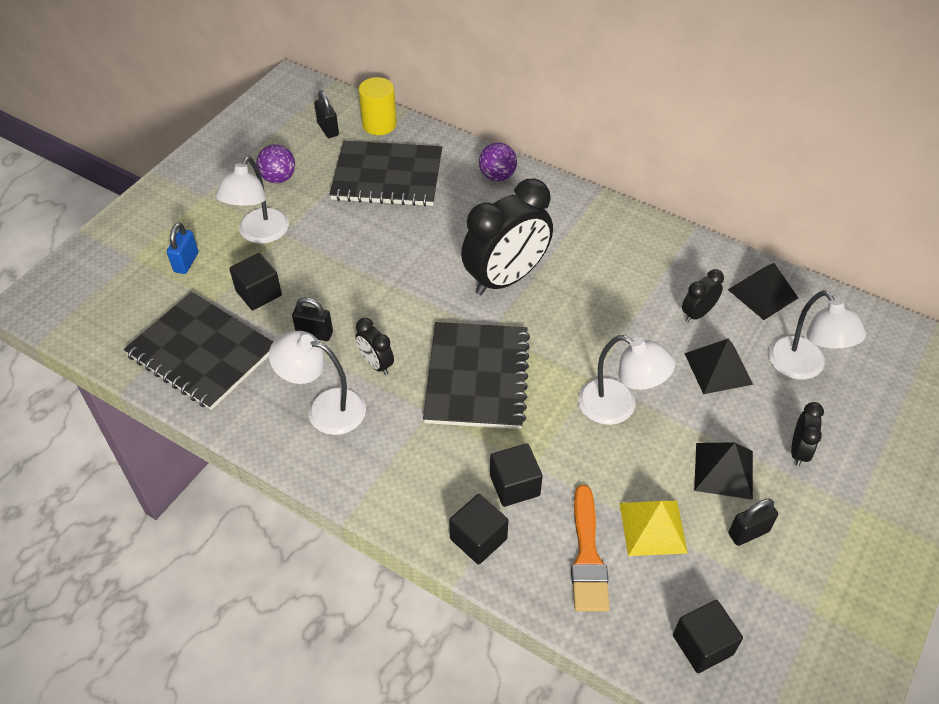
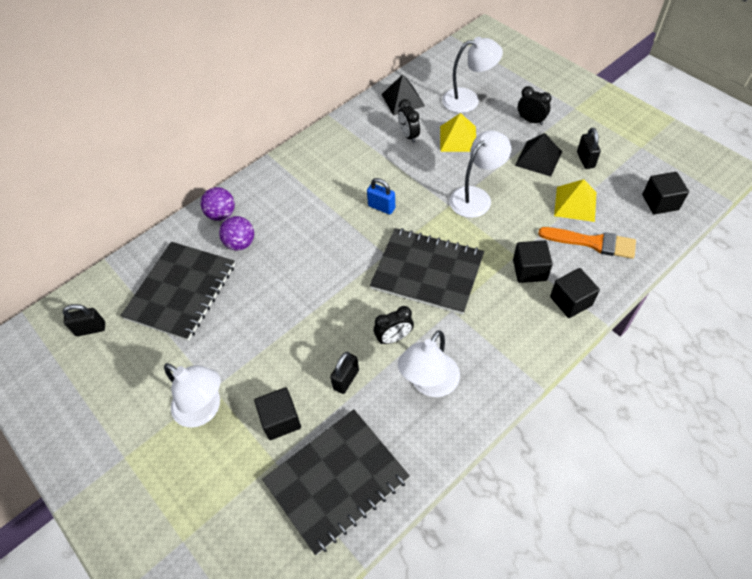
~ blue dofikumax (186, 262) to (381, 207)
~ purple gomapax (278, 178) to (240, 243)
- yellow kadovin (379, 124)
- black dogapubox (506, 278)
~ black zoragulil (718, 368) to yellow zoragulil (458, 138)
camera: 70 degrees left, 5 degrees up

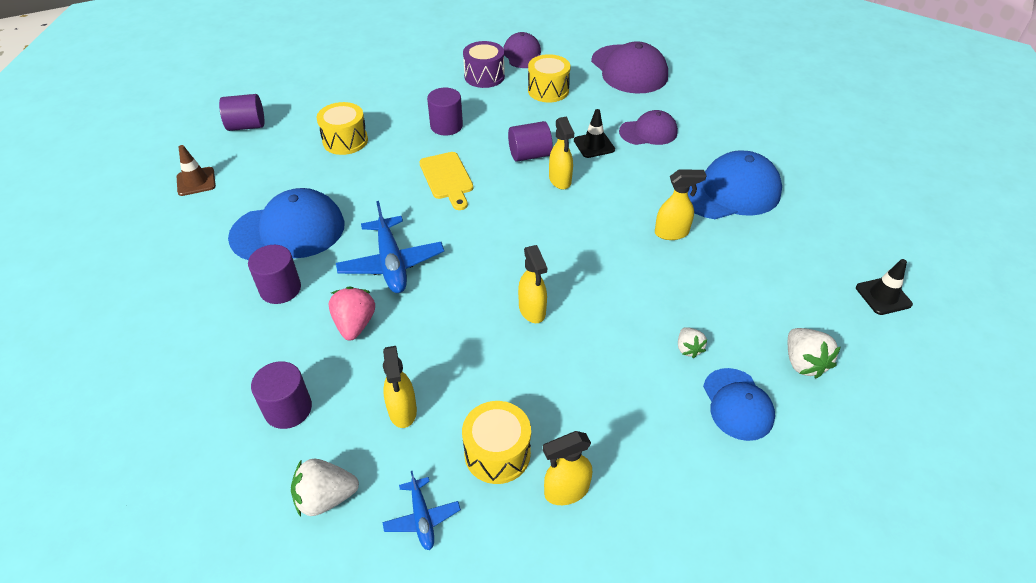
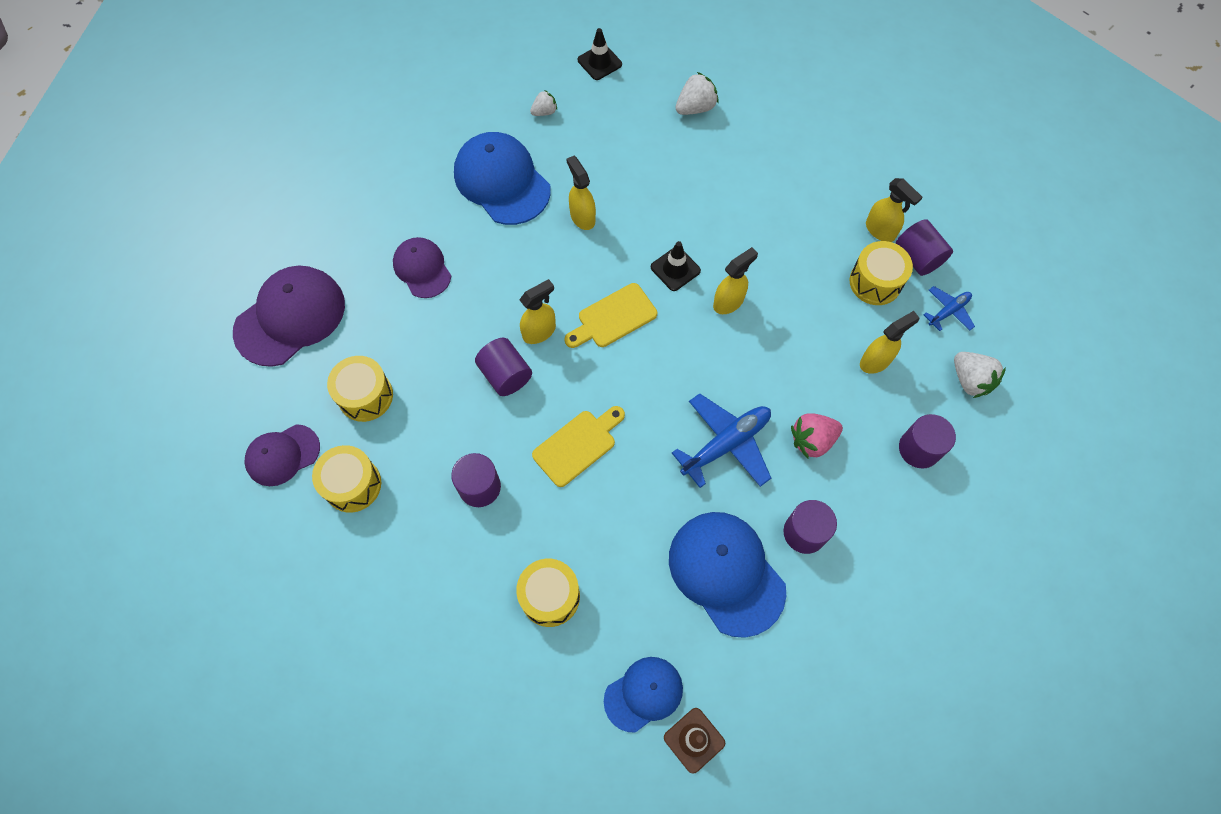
~ purple kadovin (247, 126) to (917, 257)
~ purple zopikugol (484, 76) to yellow zopikugol (352, 484)
~ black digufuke (594, 145) to (675, 269)
~ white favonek (688, 349) to (544, 112)
~ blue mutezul (737, 404) to (643, 694)
+ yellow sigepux (613, 318)
camera: 110 degrees left, 20 degrees up

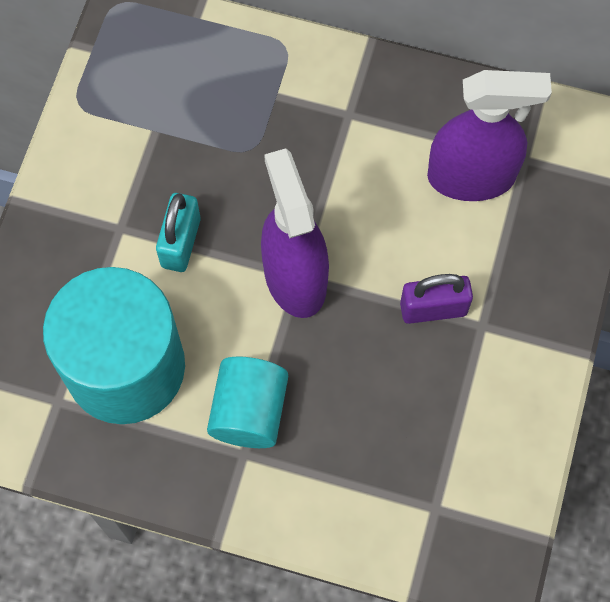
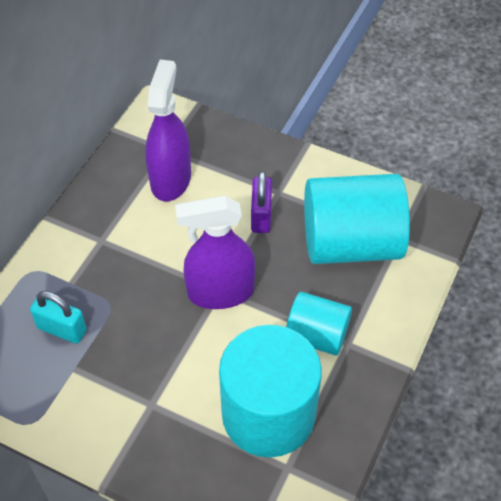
~ turquoise dofikumax (181, 242) to (62, 329)
+ turquoise kadovin (351, 243)
camera: 80 degrees left, 15 degrees down

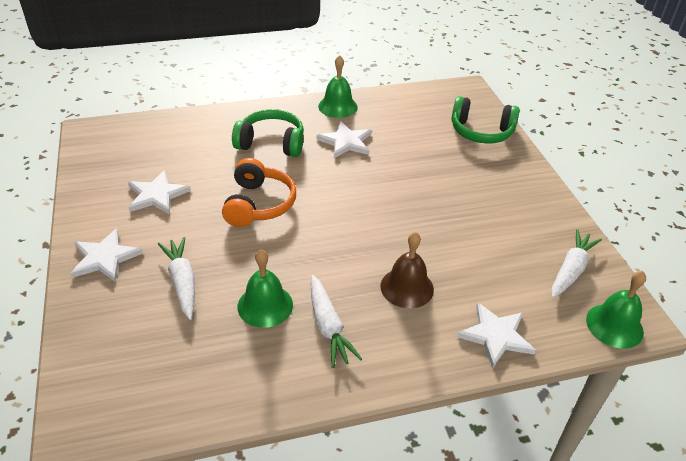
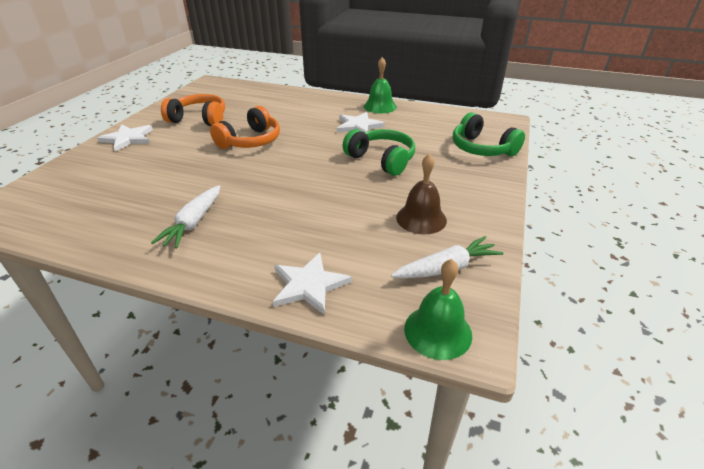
~ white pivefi (157, 195) to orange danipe (199, 119)
- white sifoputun (182, 282)
~ green danipe (271, 143) to (381, 160)
- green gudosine (265, 305)
~ brown gudosine (407, 287) to (421, 218)
camera: 35 degrees right, 5 degrees down

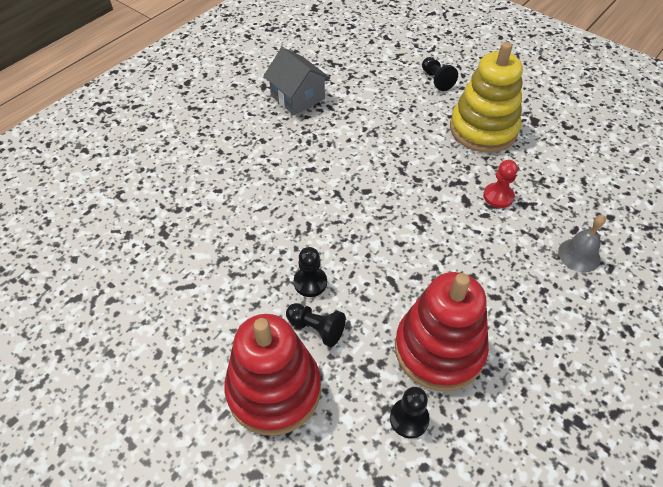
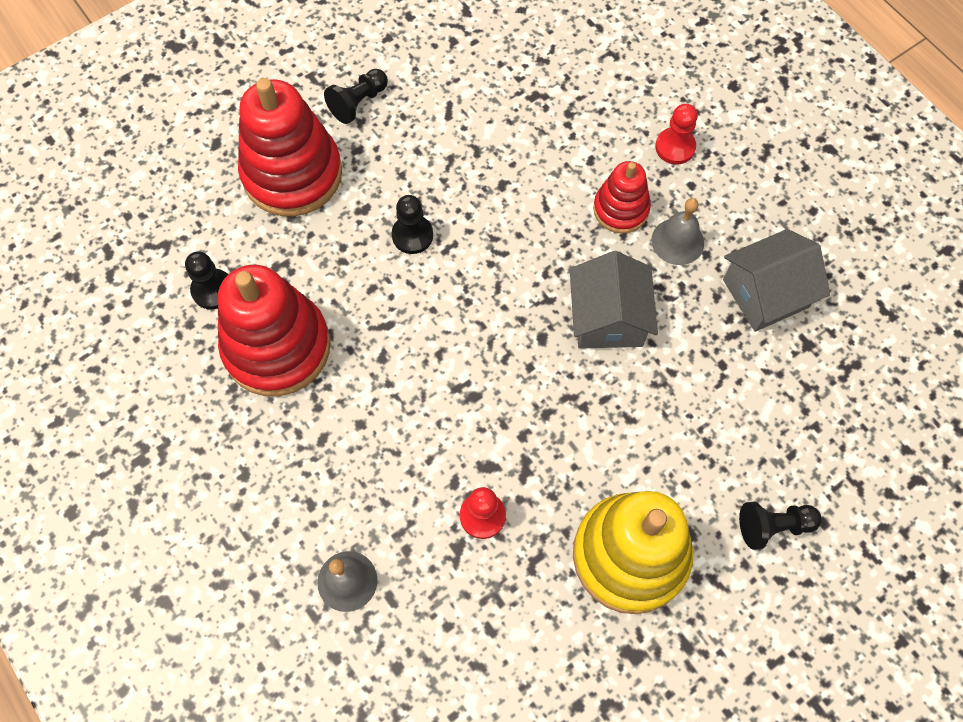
~ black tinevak (316, 328) to (358, 103)
+ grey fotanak (608, 318)
+ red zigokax (620, 209)
+ grey gudosine (677, 241)
+ red tinevak (675, 147)
camera: 105 degrees right, 15 degrees up

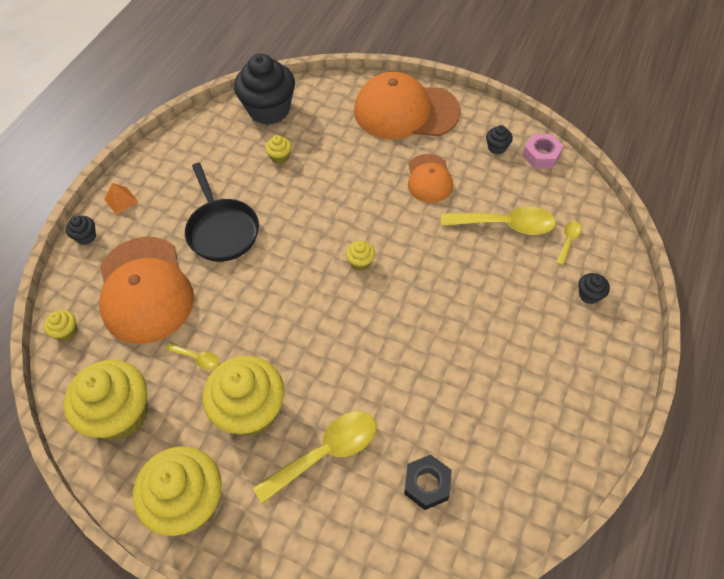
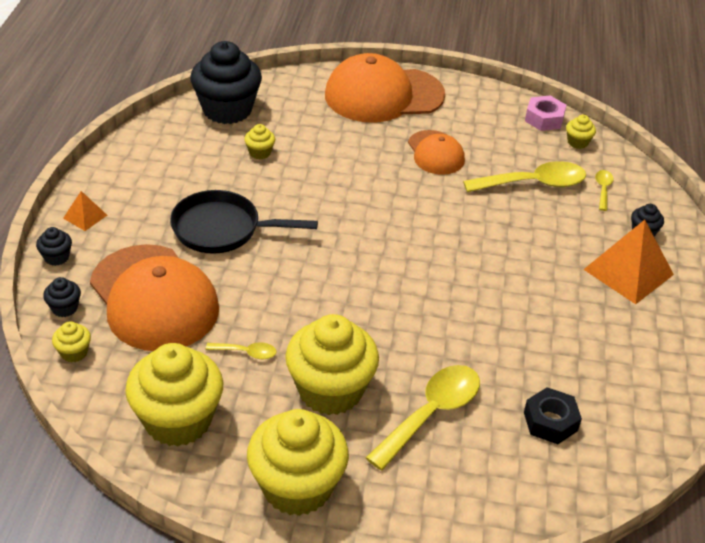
~ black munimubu (222, 230) = (222, 229) 135 degrees clockwise
~ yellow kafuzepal (360, 262) to (577, 142)
~ black kafuzepal (497, 147) to (64, 308)
+ orange zoragulil (628, 272)
camera: 20 degrees left, 15 degrees down

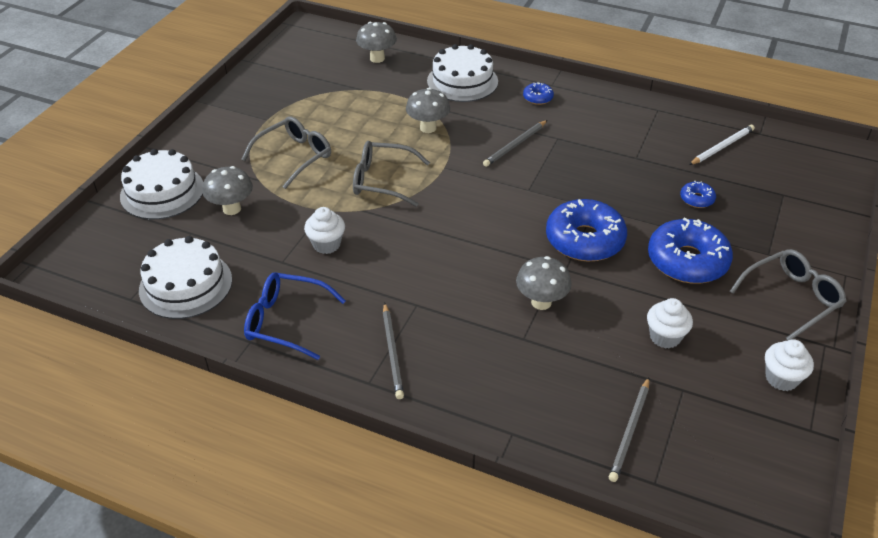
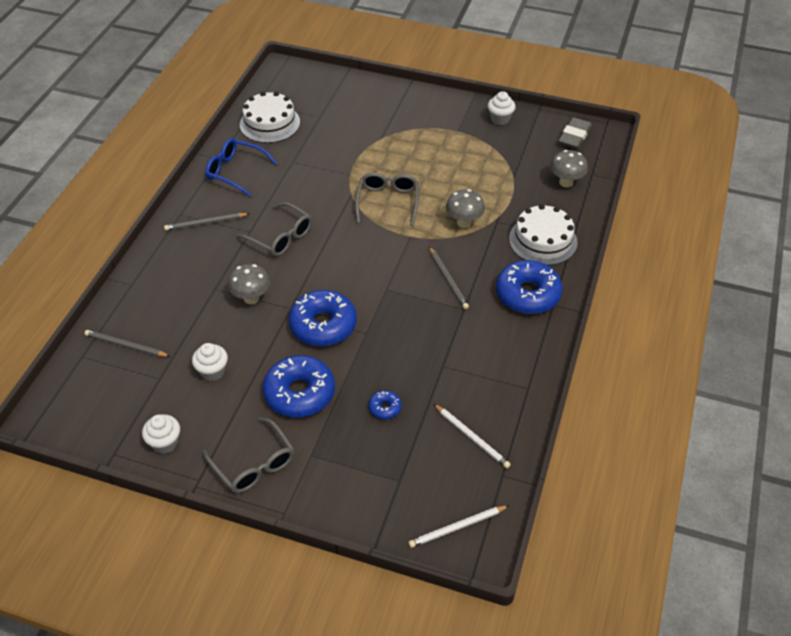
- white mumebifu (162, 192)
- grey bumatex (232, 209)
~ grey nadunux (294, 157) to (280, 237)
~ blue nadunux (286, 321) = (235, 171) 75 degrees counterclockwise
~ white kafuzepal (326, 244) to (500, 119)
~ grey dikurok (515, 145) = (448, 279) 150 degrees counterclockwise
~ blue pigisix (538, 98) = (527, 294) x2.19
+ white dikurok (457, 527)
+ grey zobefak (574, 136)
camera: 85 degrees right, 5 degrees up

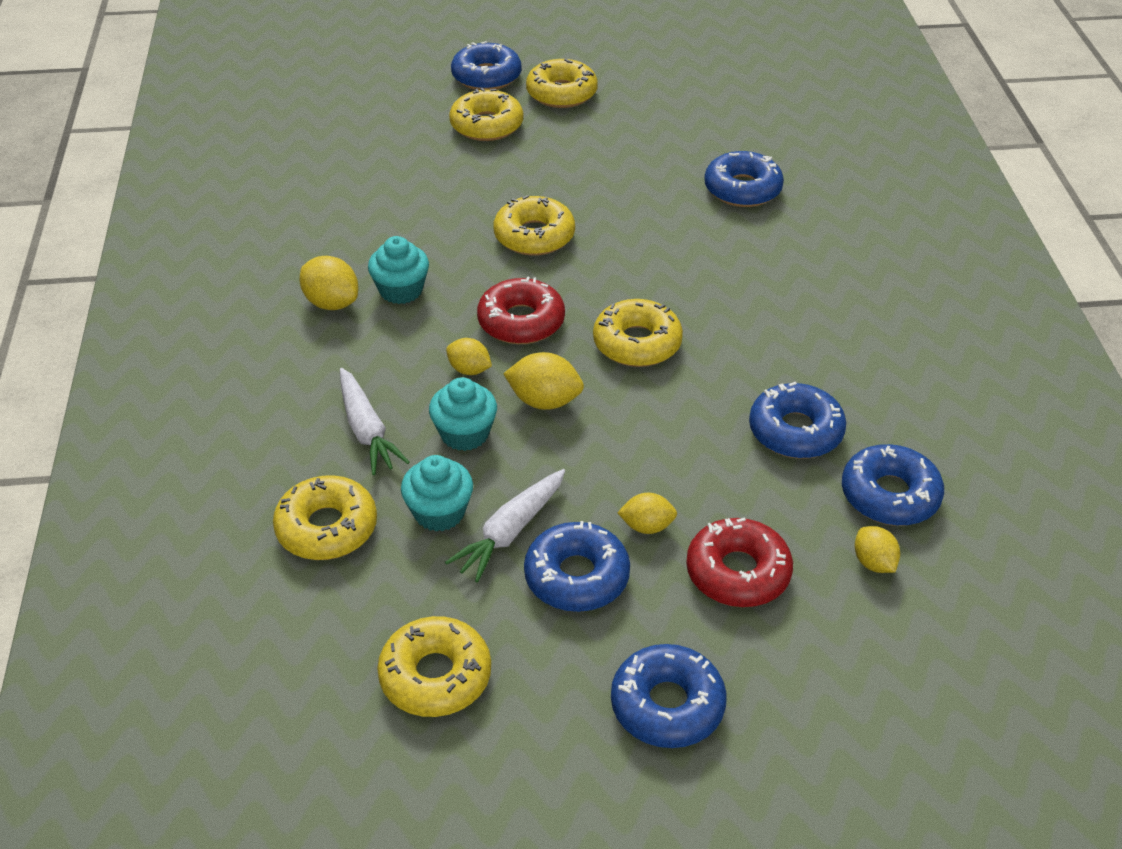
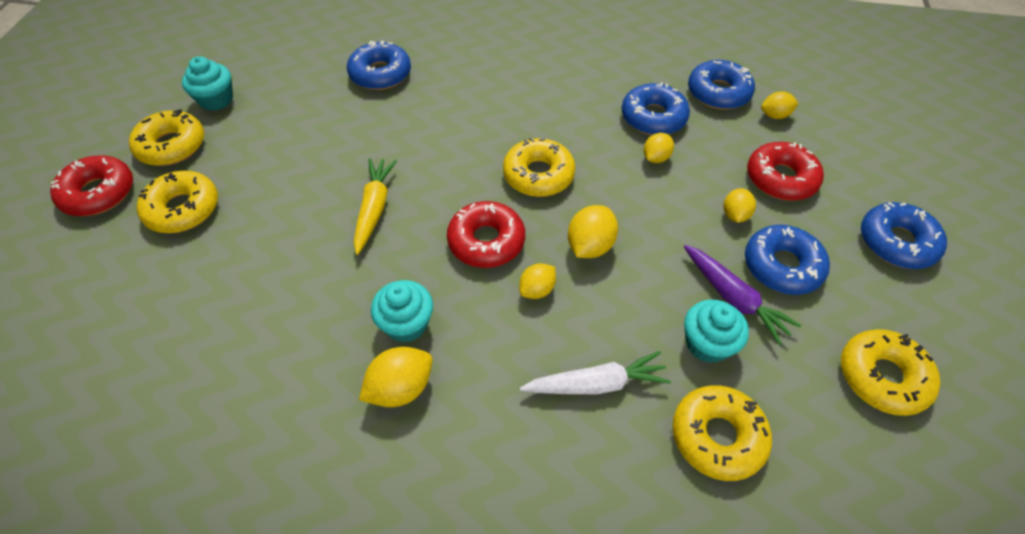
~ turquoise kafuzepal (464, 434) to (216, 100)
~ white sifoputun (510, 532) to purple sifoputun (733, 298)
~ blue pigisix (486, 76) to red pigisix (98, 193)
~ yellow pigisix (534, 236) to yellow sifoputun (374, 209)
+ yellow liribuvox (655, 158)
camera: 75 degrees left, 10 degrees up

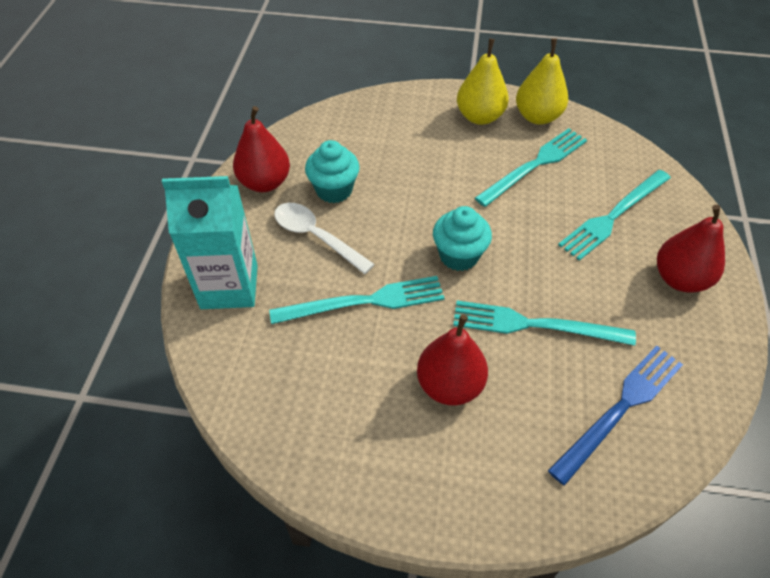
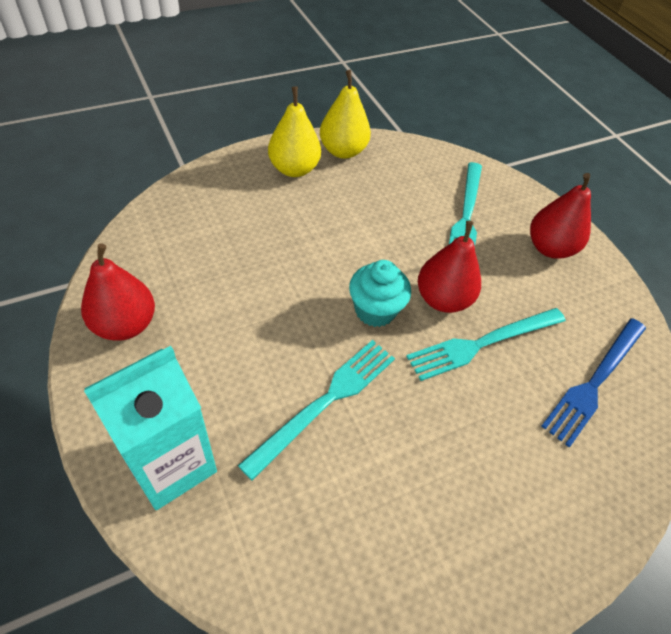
- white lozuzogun (316, 237)
- turquoise kafuzepal (334, 190)
~ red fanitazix (449, 385) to (442, 299)
- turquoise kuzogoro (535, 165)
~ blue kuzogoro (620, 408) = (595, 381) 150 degrees counterclockwise
camera: 40 degrees left, 0 degrees up

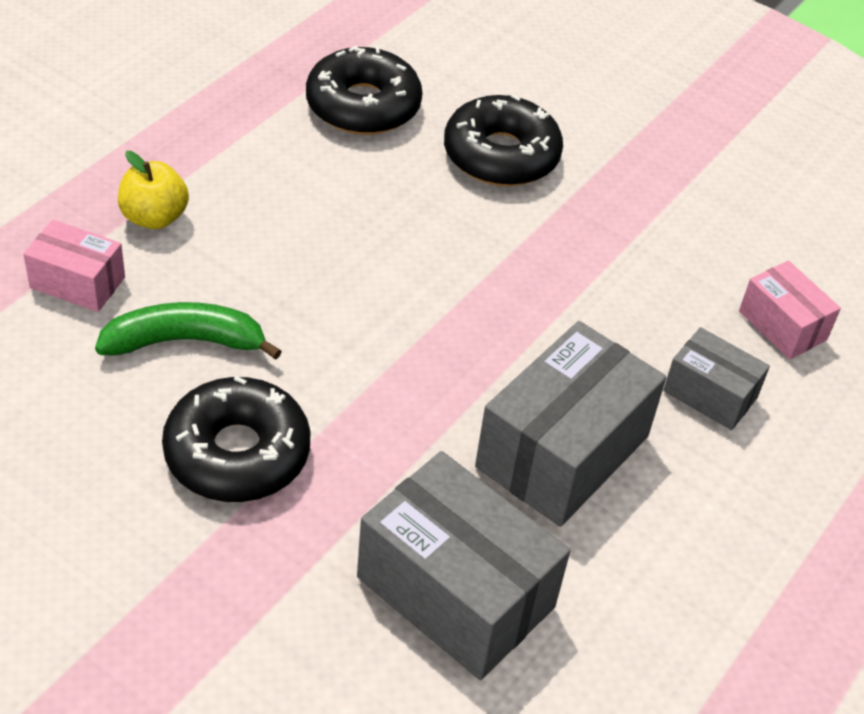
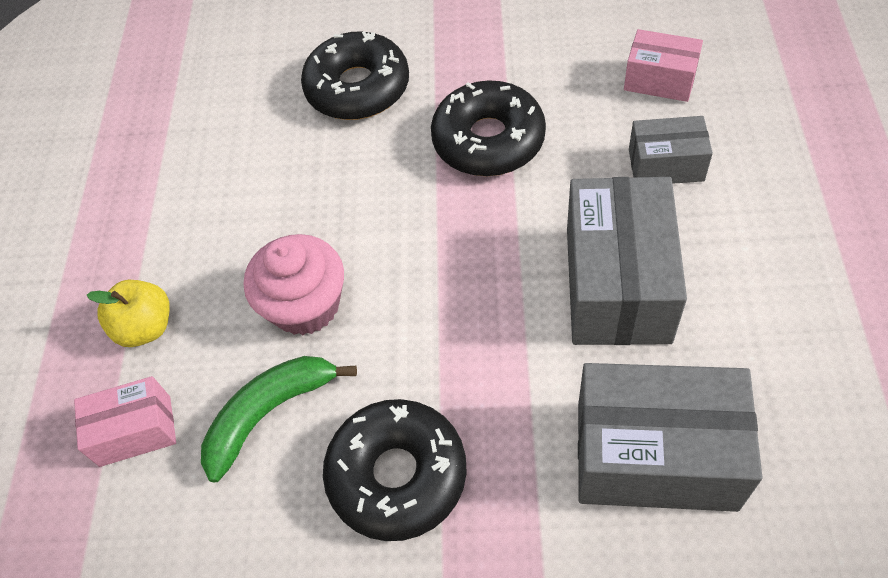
~ black pigisix (363, 106) to (488, 140)
+ pink kafuzepal (305, 305)
camera: 25 degrees left, 10 degrees up

